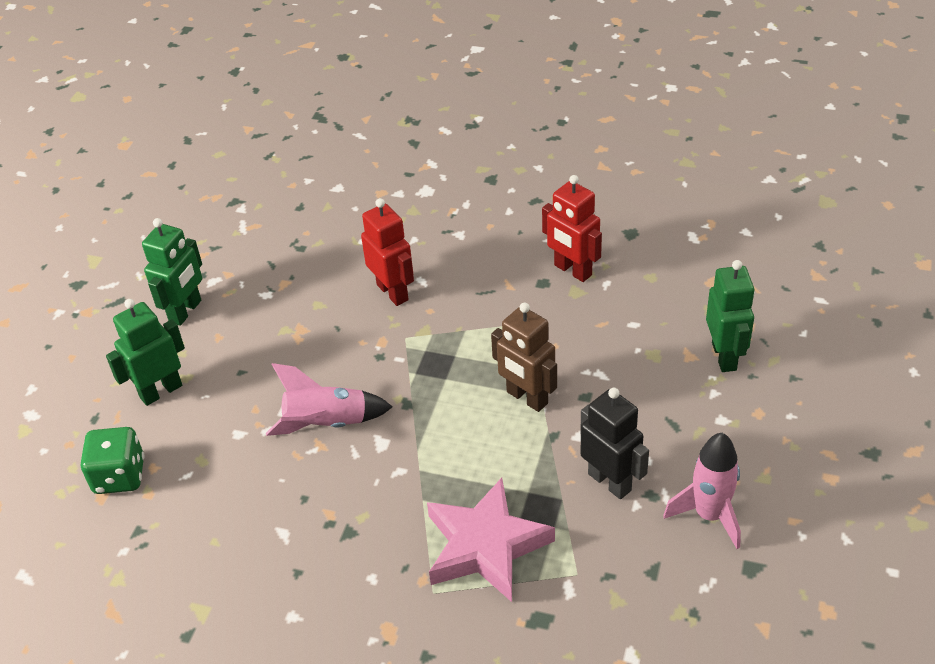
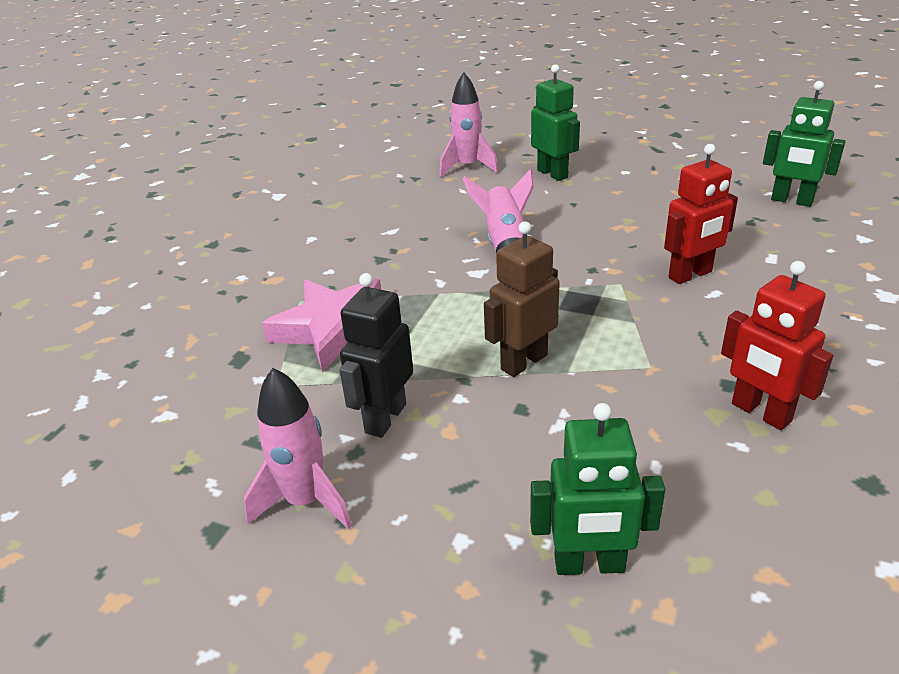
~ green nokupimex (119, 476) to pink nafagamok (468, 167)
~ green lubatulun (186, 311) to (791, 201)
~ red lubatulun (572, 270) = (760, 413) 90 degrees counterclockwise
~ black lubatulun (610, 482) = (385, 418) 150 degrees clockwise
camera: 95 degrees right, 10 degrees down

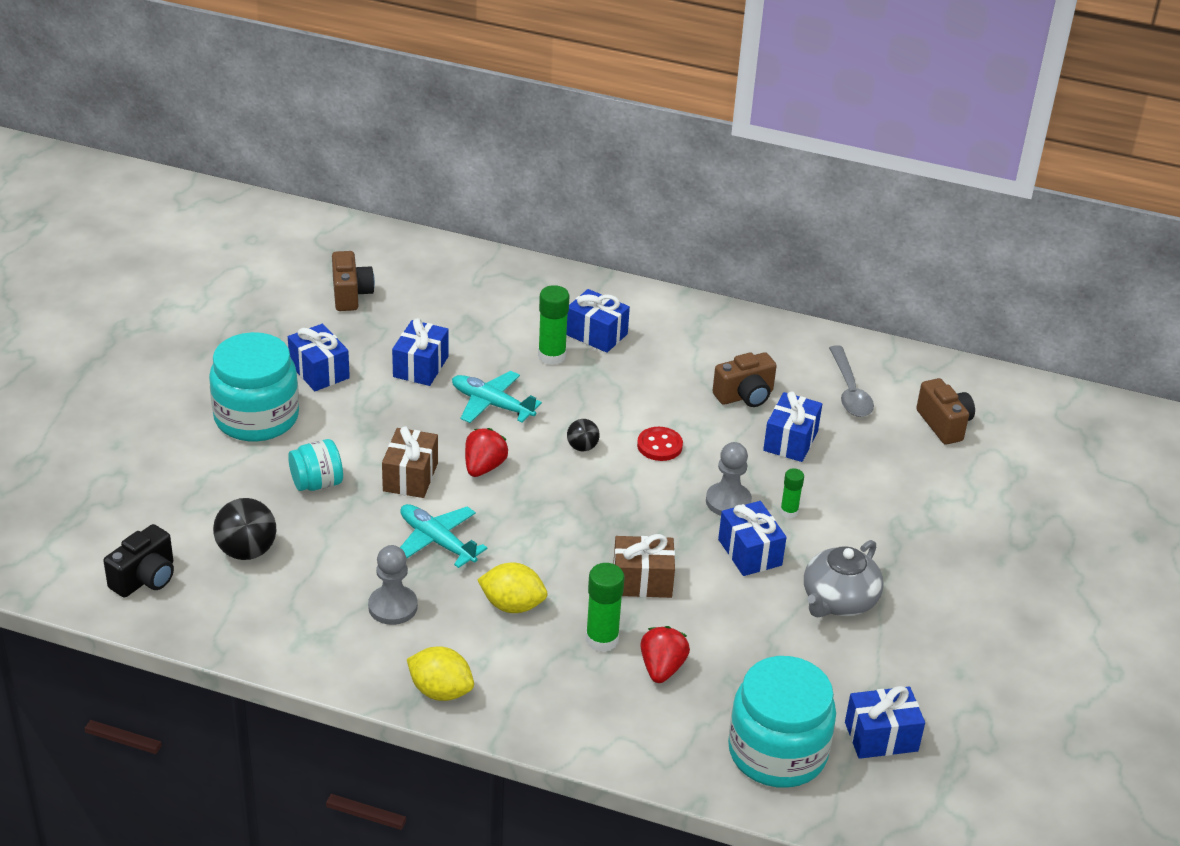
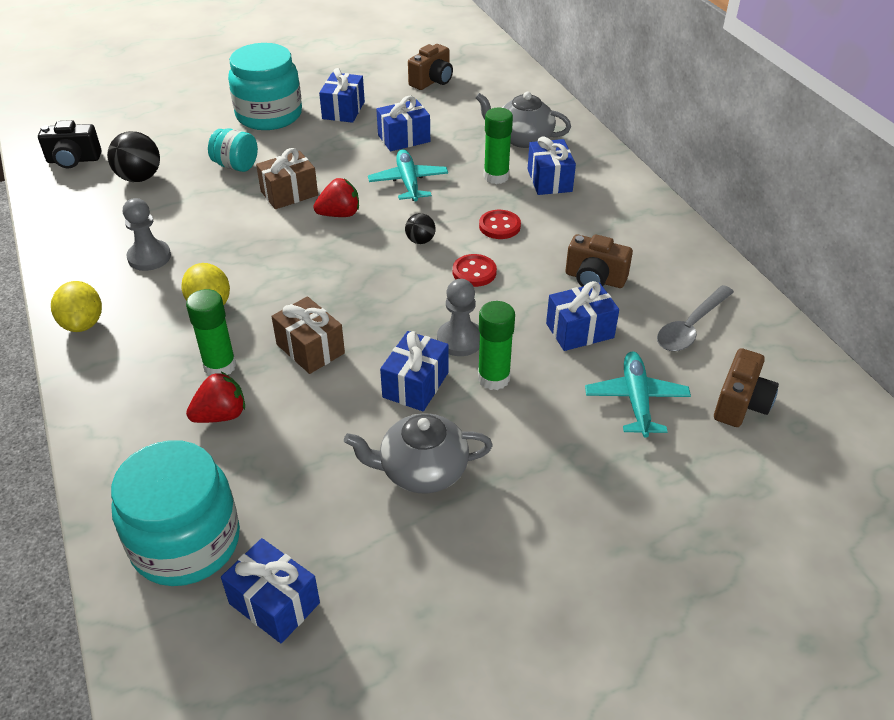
~ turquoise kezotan (437, 541) to (636, 400)
~ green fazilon (789, 512) = (493, 378) x1.68
+ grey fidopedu (522, 138)
+ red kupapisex (499, 226)
camera: 50 degrees right, 5 degrees up

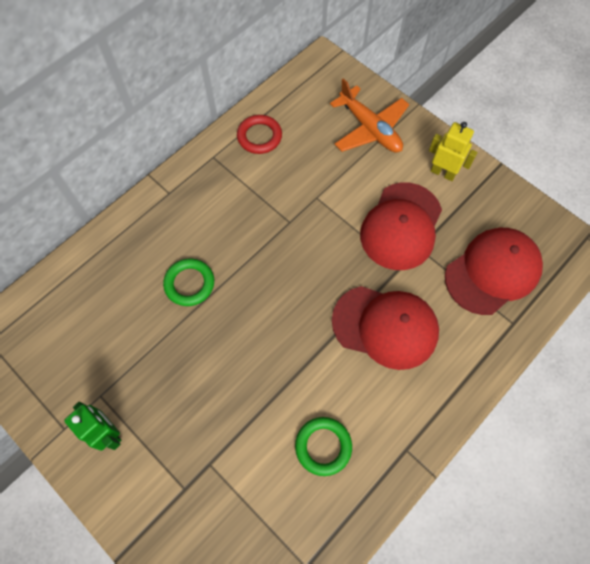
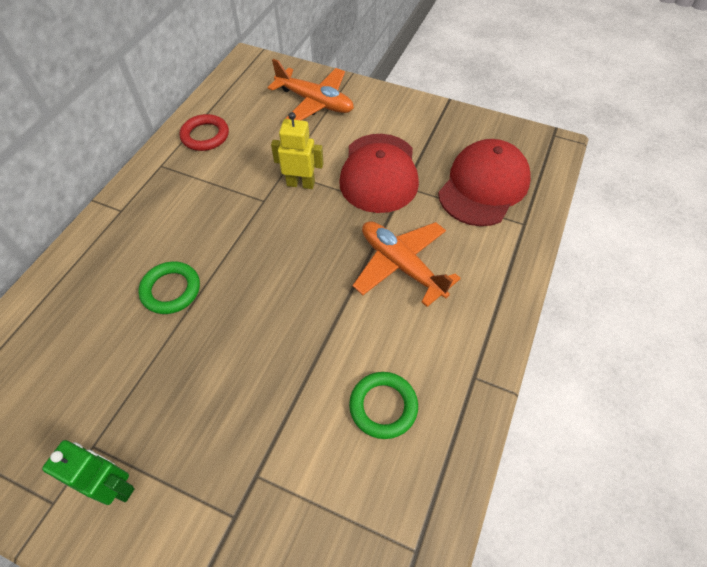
~ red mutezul (385, 326) to orange kezotan (401, 265)
~ yellow lubatulun (443, 173) to (300, 183)
camera: 20 degrees left, 10 degrees down

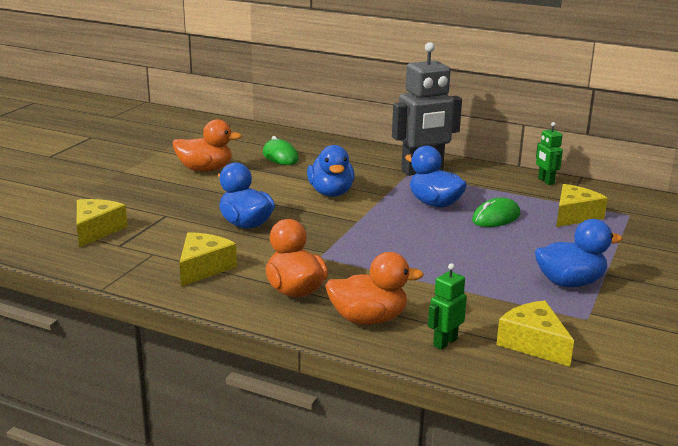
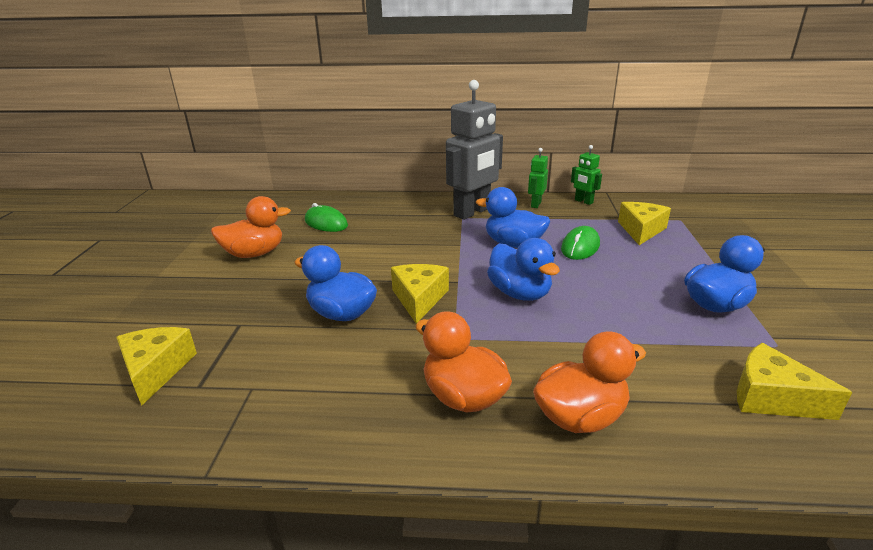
~ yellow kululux (204, 268) to (419, 299)
~ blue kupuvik (331, 193) to (520, 293)
~ green lubatulun (444, 342) to (535, 204)
camera: 20 degrees left, 5 degrees up

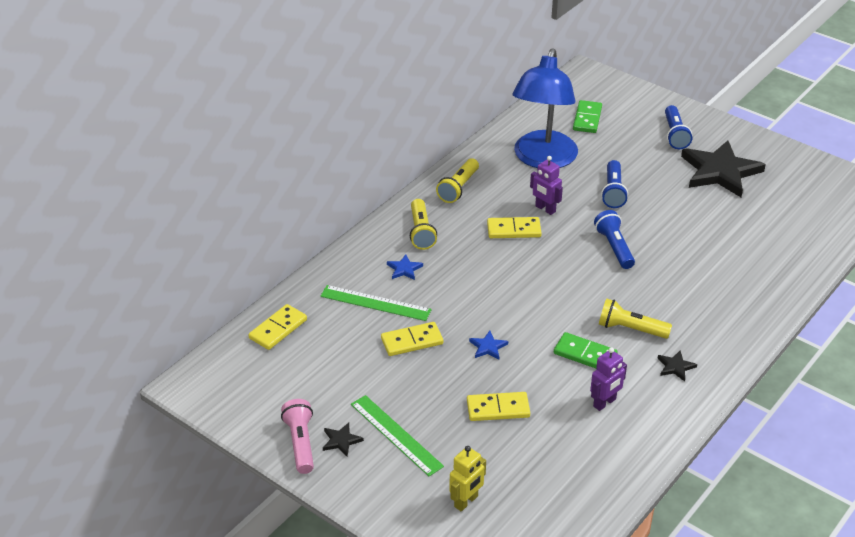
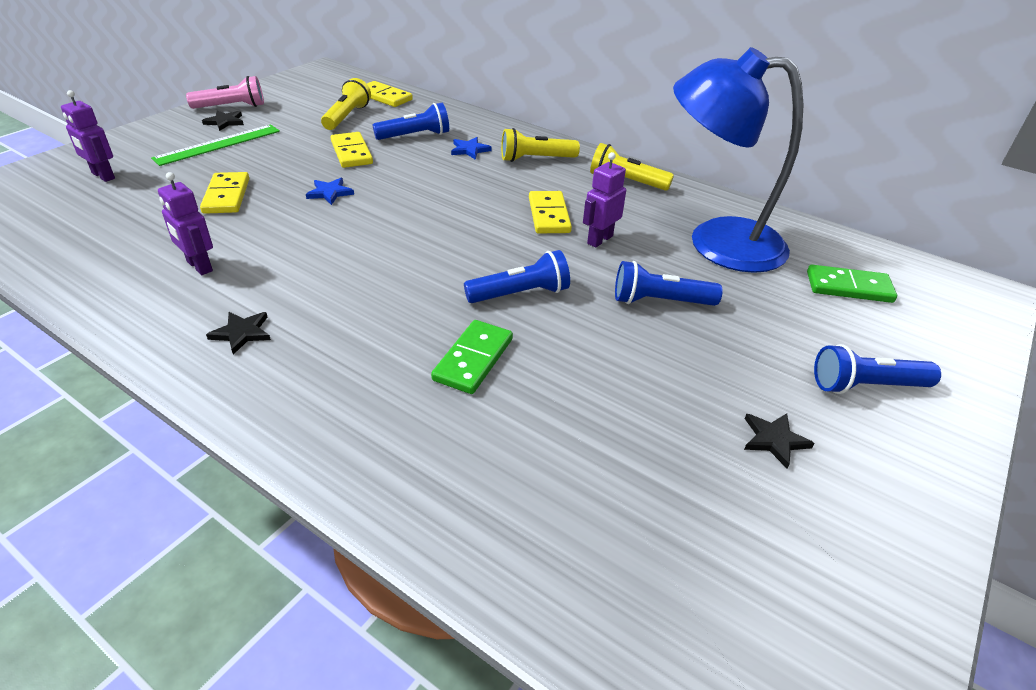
~ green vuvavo (375, 303) to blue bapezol (415, 136)
~ yellow lubatulun (466, 501) to purple lubatulun (103, 176)
~ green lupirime (585, 354) to (473, 359)
~ yellow bapezol (630, 329) to (347, 116)
~ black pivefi (720, 171) = (774, 440) x0.40
camera: 85 degrees right, 0 degrees up

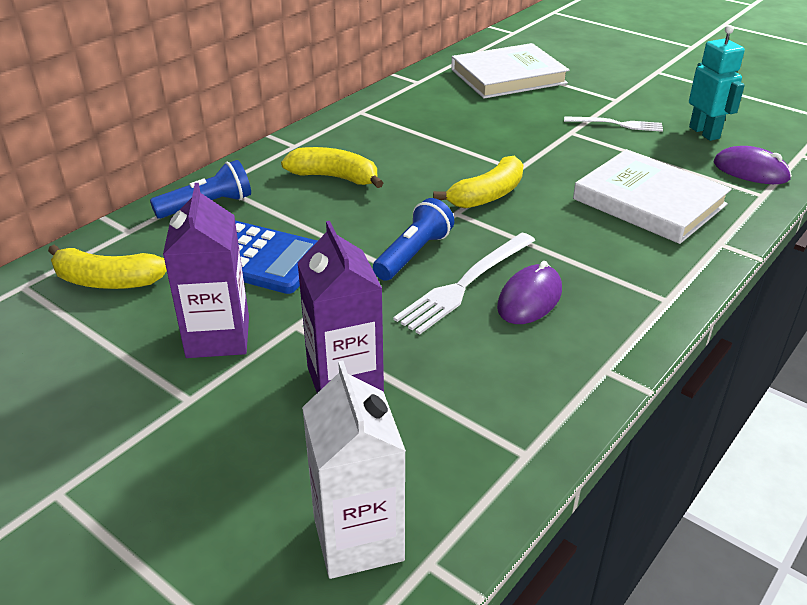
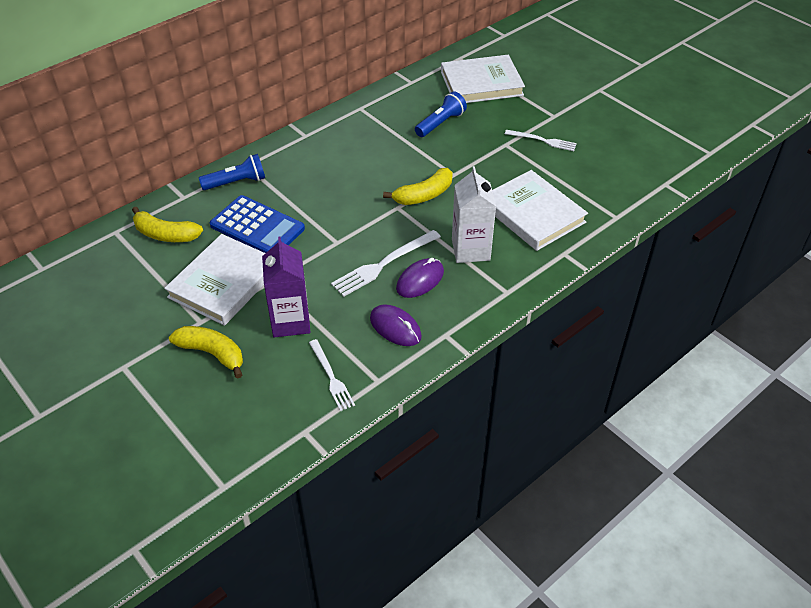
~ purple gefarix (218, 337) to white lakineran (224, 283)
~ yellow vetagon (334, 177) to (212, 353)
~ white gefarix (358, 539) to (470, 250)
~ blue bapezol (413, 254) to (440, 123)
- turquoise lubatulun (704, 133)
~ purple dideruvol (750, 171) to (395, 327)
+ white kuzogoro (331, 377)
camera: 10 degrees right, 10 degrees up

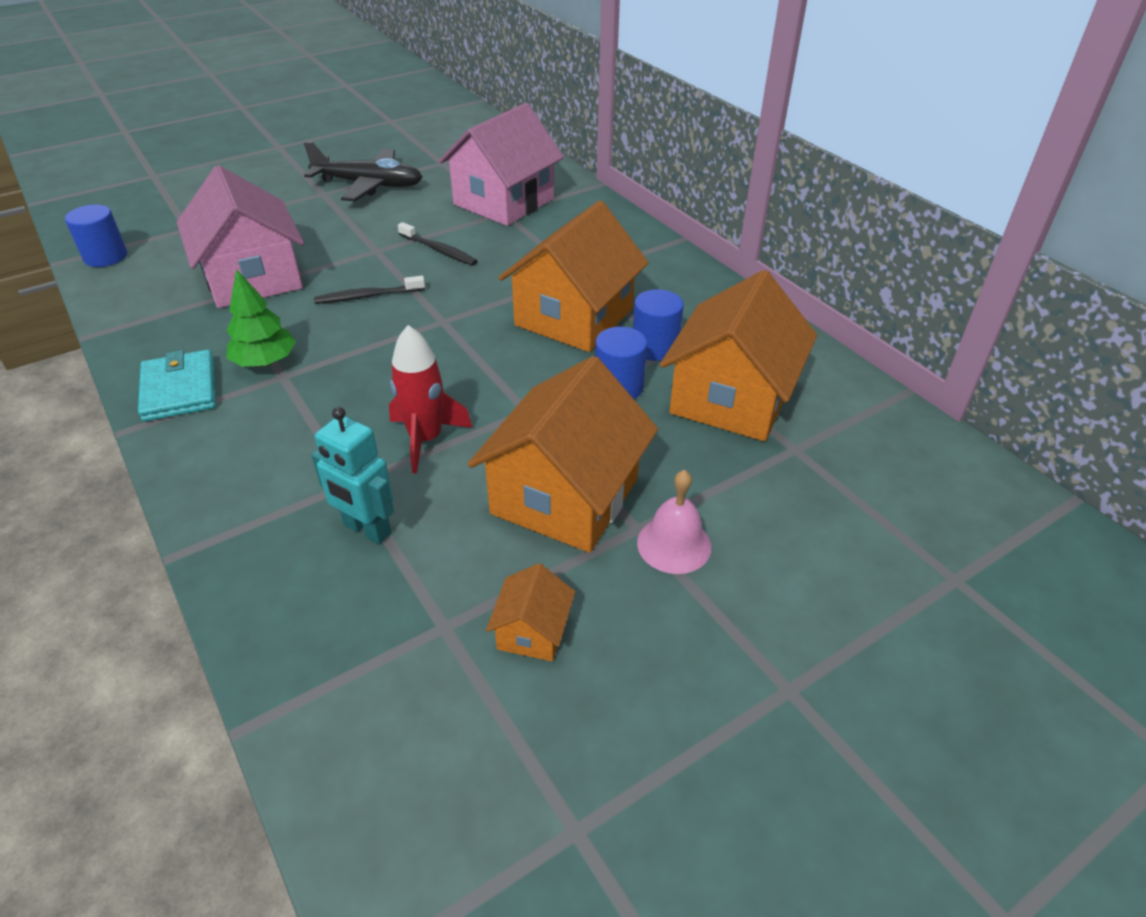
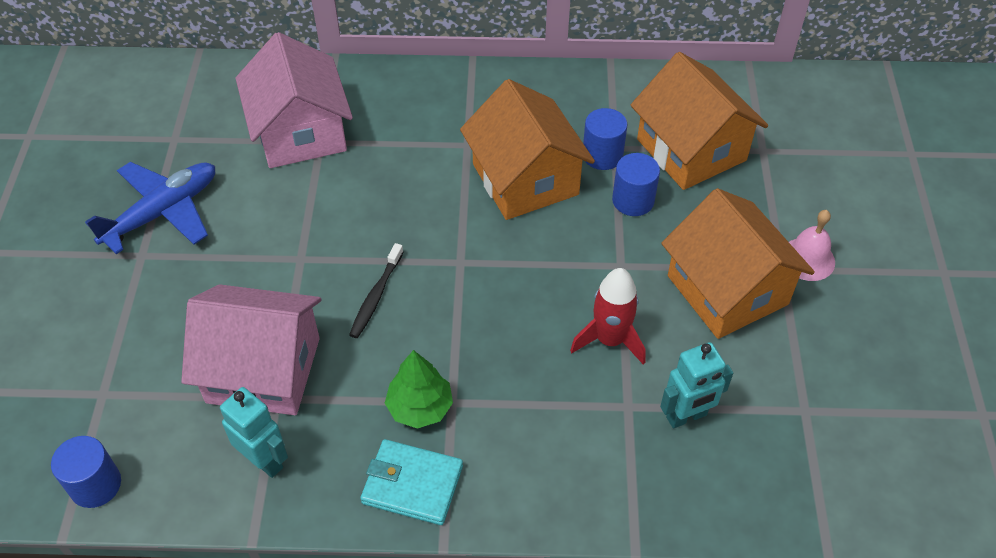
~ black kezotan (369, 185) to blue kezotan (163, 212)
- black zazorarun (439, 250)
- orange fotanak (532, 631)
+ turquoise lubatulun (264, 460)
camera: 55 degrees left, 10 degrees up

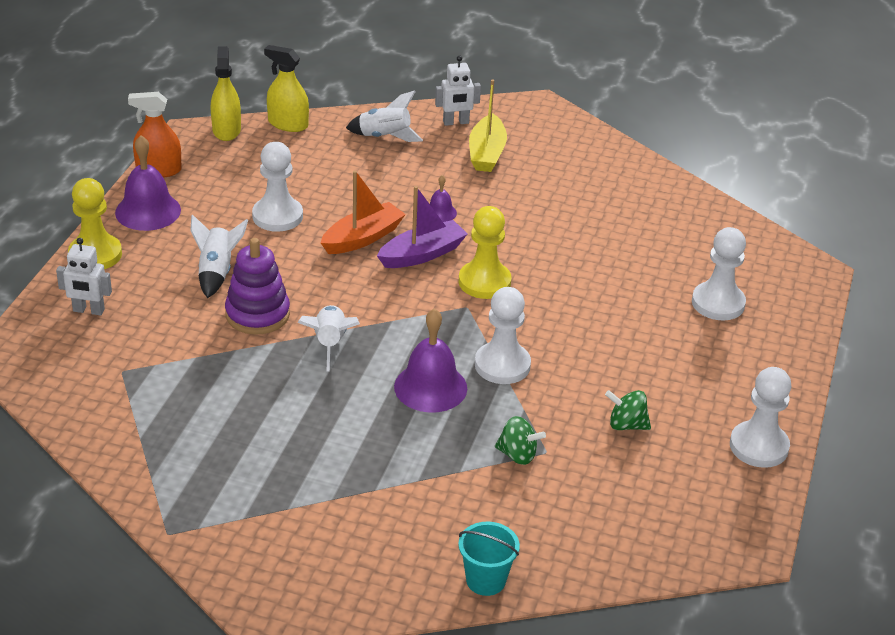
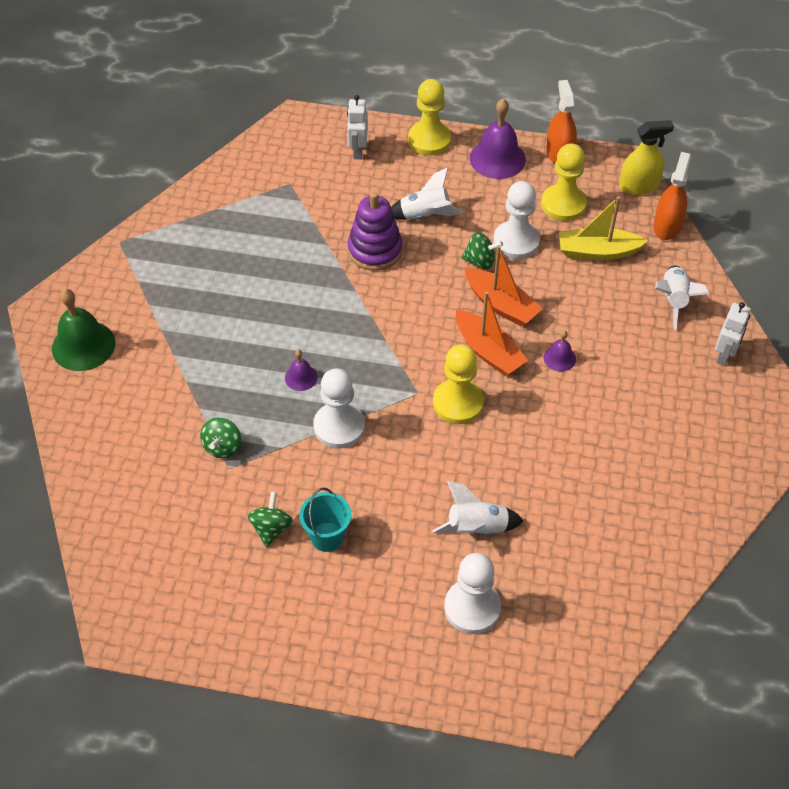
~ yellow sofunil (288, 124) to orange sofunil (667, 226)
~ white nafagamok (330, 344) to (477, 528)
~ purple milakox (422, 254) to orange milakox (488, 351)
~ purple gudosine (430, 387) = (301, 377) x0.51
~ white lubatulun (456, 122) = (724, 355) 135 degrees counterclockwise
~ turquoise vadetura (486, 580) to (327, 537)
~ yellow milakox (486, 153) to (597, 252)
- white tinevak (759, 446)
+ green gudosine (83, 345)
+ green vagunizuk (480, 261)
+ yellow tinevak (563, 204)
camera: 85 degrees right, 15 degrees up

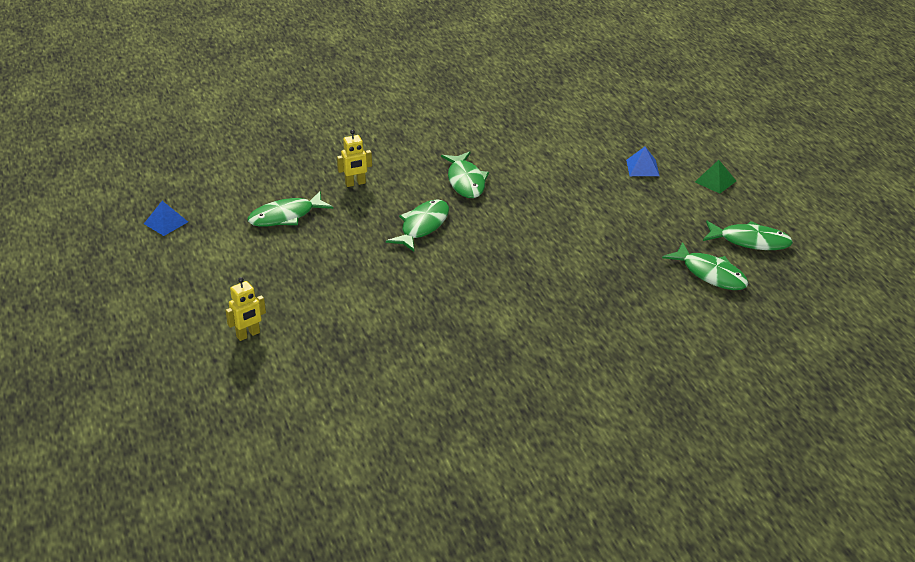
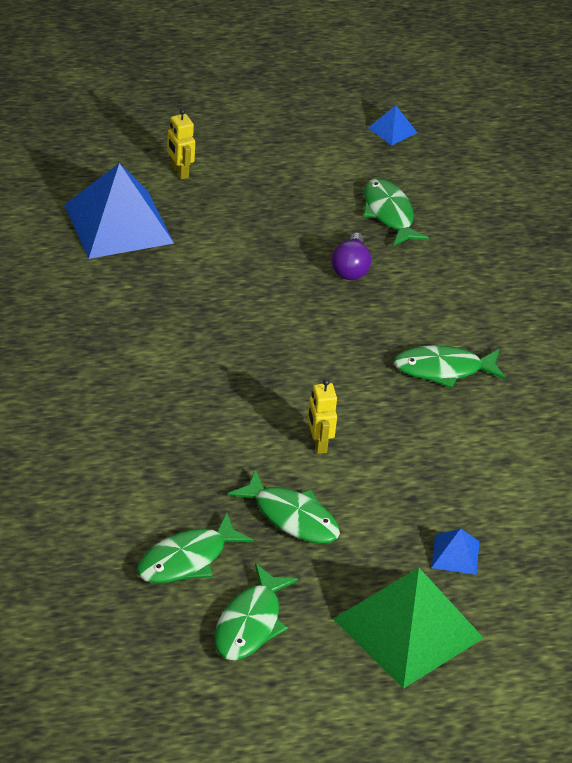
~ yellow lubatulun (355, 183) to (318, 444)
~ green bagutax (422, 226) to (292, 517)
~ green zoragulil (715, 181) = (408, 628) x2.29
+ blue zoragulil (118, 223)
+ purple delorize (351, 268)
camera: 95 degrees right, 5 degrees up

